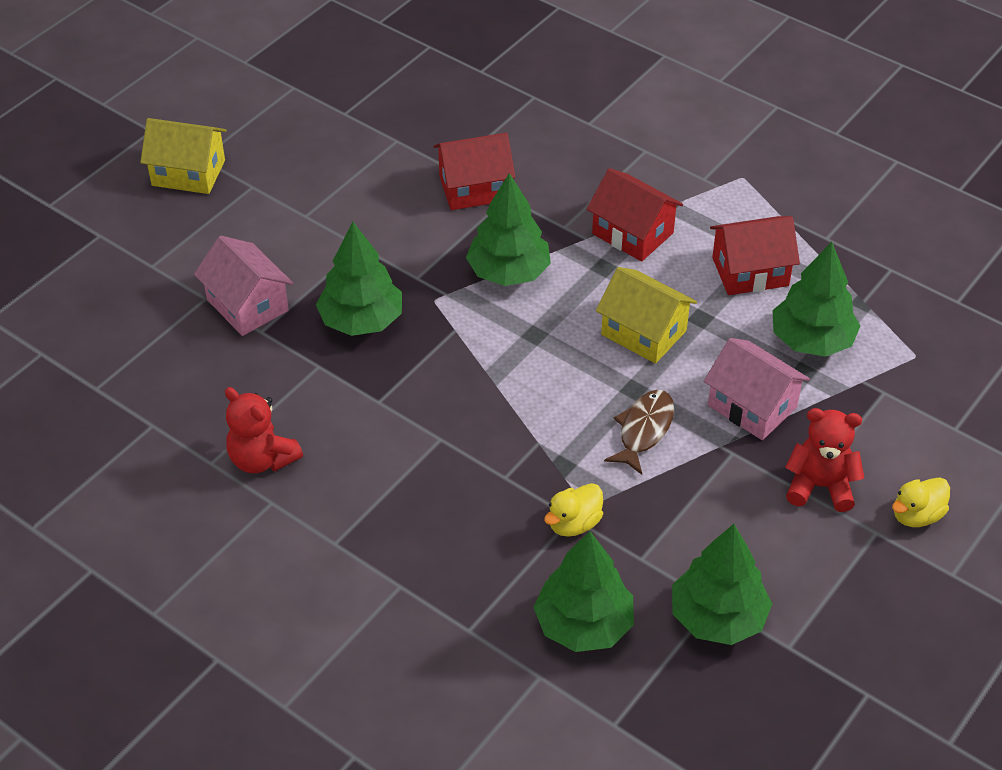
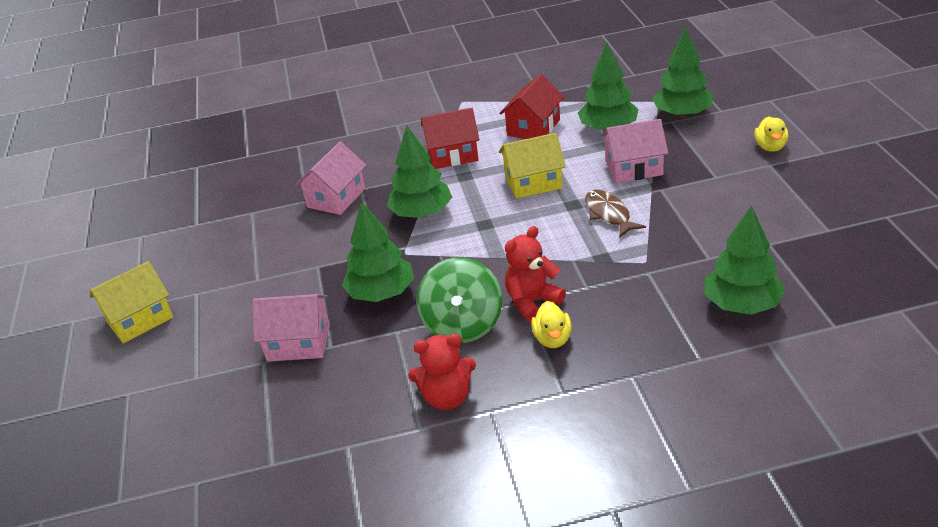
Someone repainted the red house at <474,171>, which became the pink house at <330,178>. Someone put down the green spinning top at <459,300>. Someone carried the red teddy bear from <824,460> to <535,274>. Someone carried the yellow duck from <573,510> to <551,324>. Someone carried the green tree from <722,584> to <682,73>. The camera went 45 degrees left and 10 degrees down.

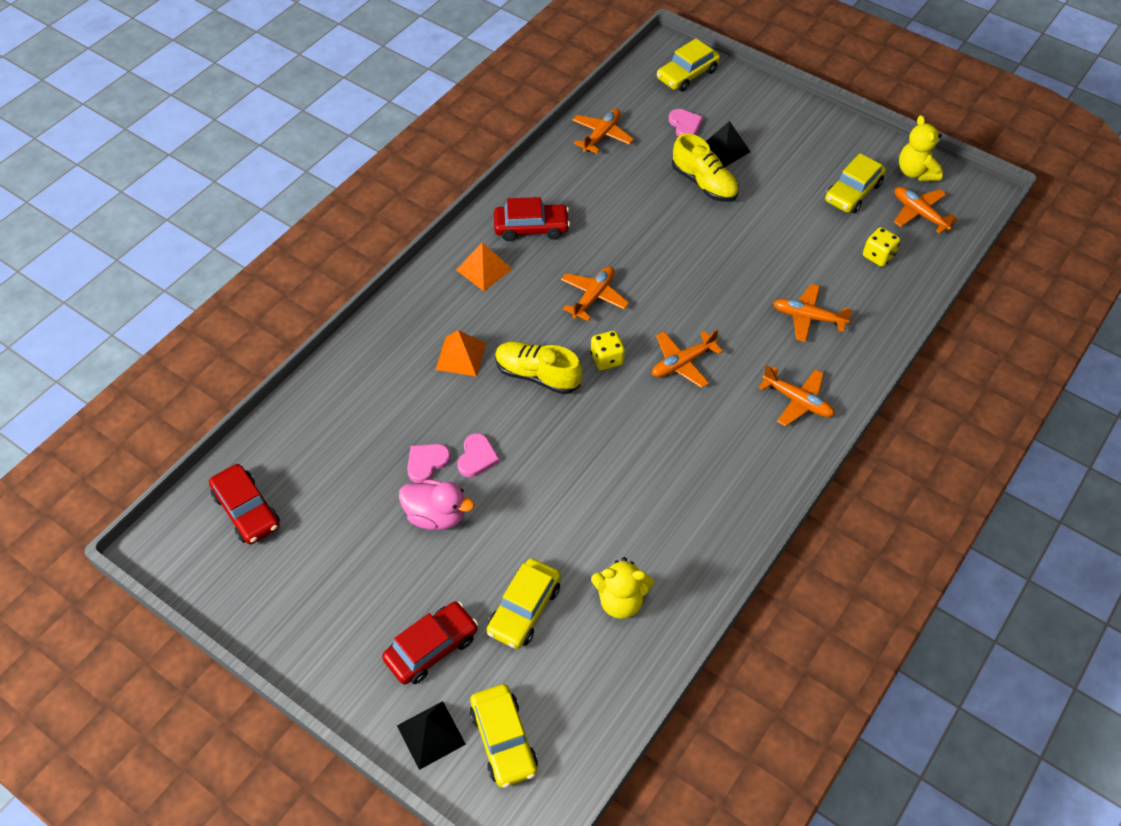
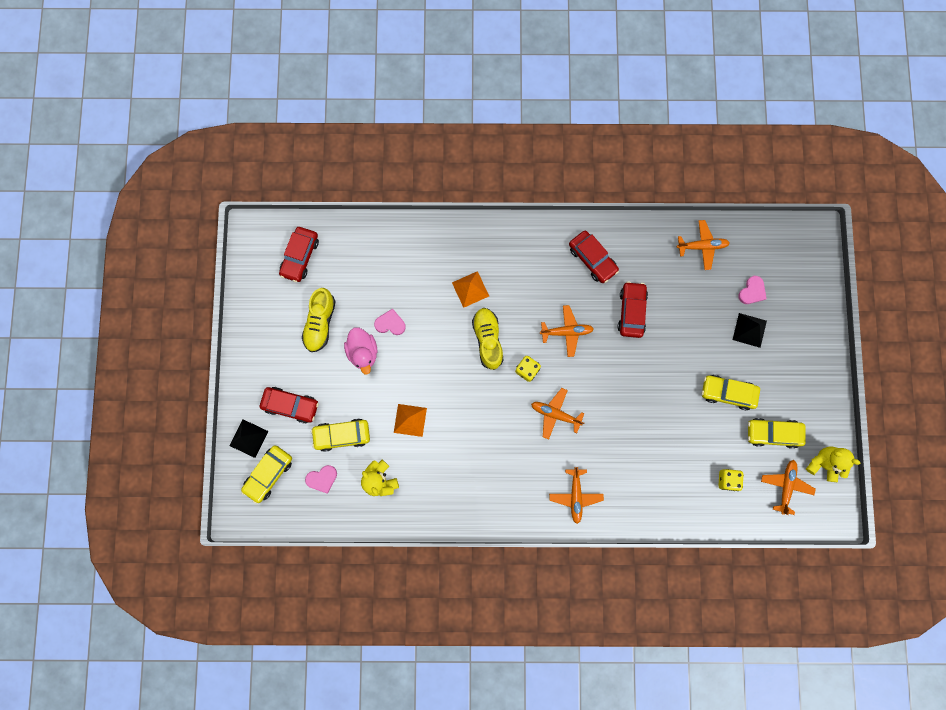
Someone carried the yellow shoe from <705,167> to <319,320>. Someone carried the pink heart from <478,455> to <321,479>. Someone carried the orange pyramid from <484,266> to <410,420>. Someone put down the red car at <632,309>. Someone carried the yellow car from <688,65> to <731,392>. Someone rotated the yellow teddy bear at <921,148> by 75 degrees clockwise. Someone took away the orange plane at <813,313>. The camera went 55 degrees right and 25 degrees up.

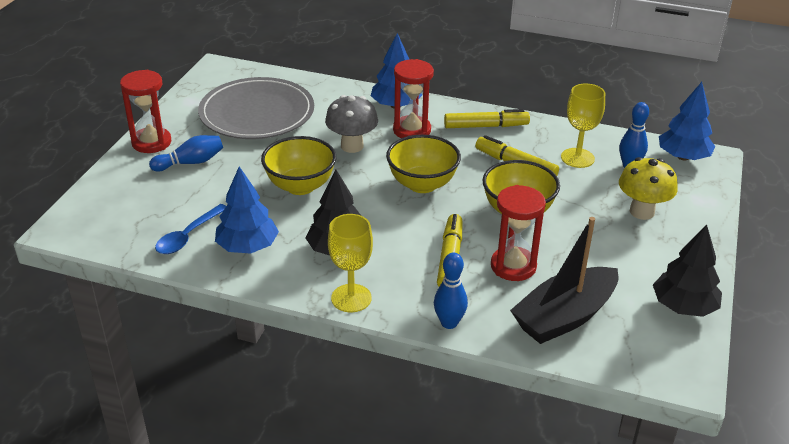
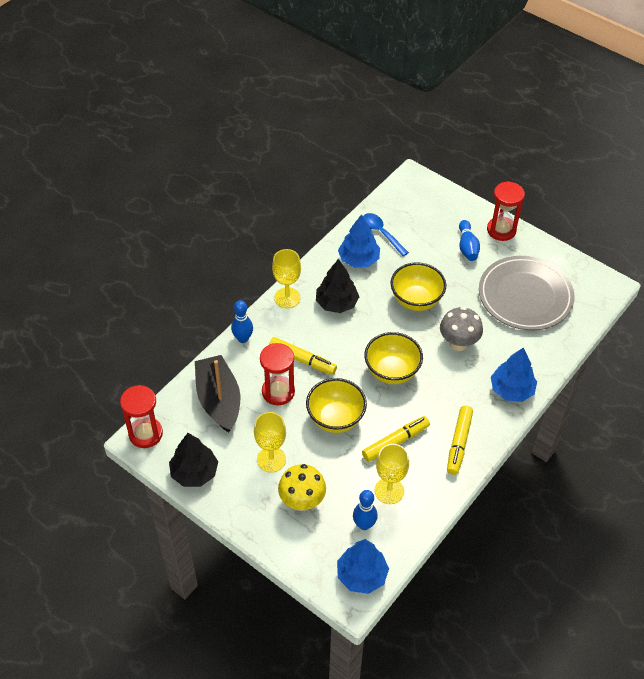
Someone carried the red hourglass from <413,98> to <141,416>. Someone put down the yellow goblet at <270,442>. The camera went 110 degrees right and 15 degrees up.

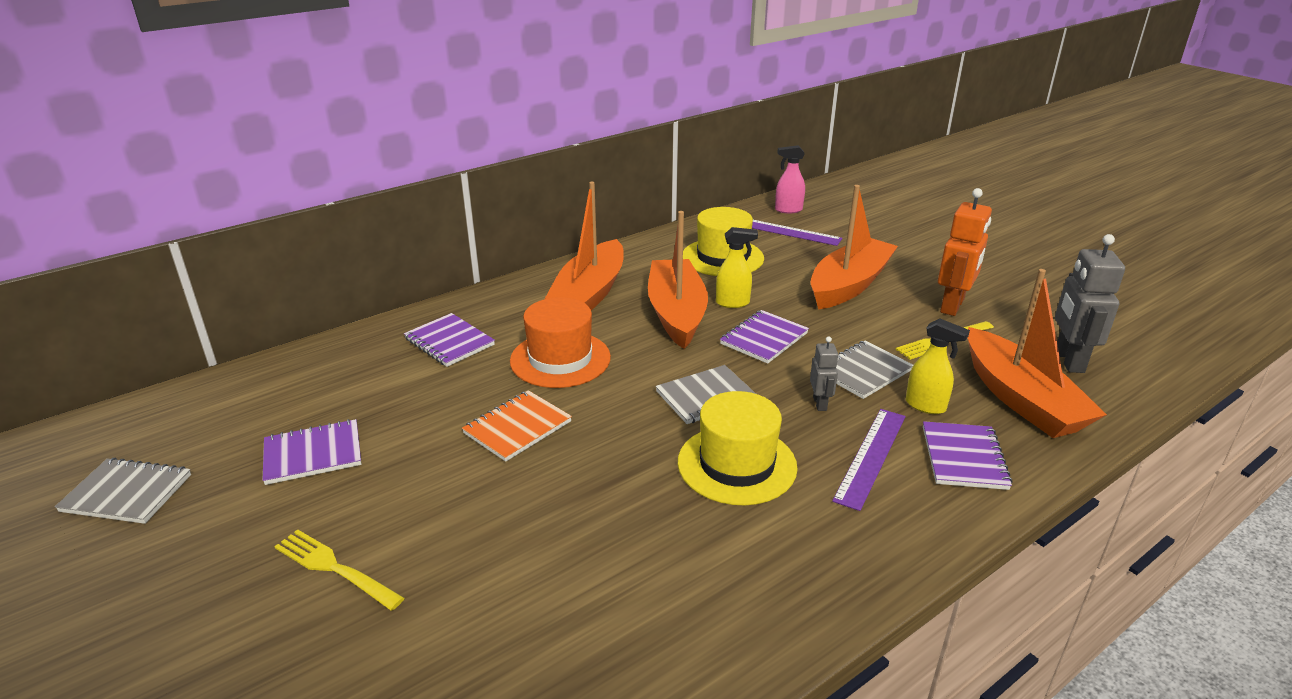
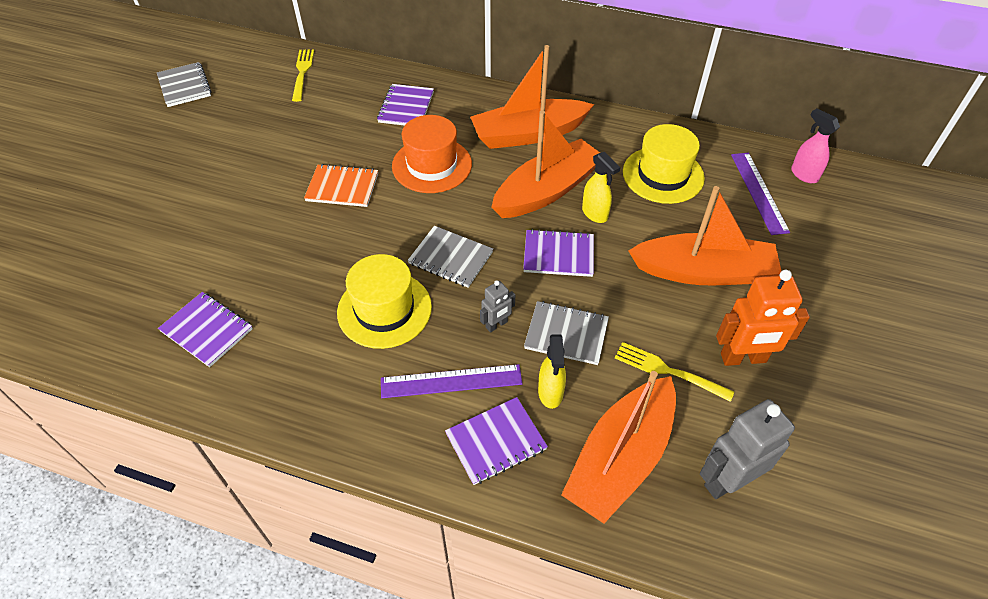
Someone carried the purple notebook from <311,452> to <205,329>. Someone carried the yellow fork from <339,570> to <303,75>. The camera went 55 degrees right and 20 degrees up.

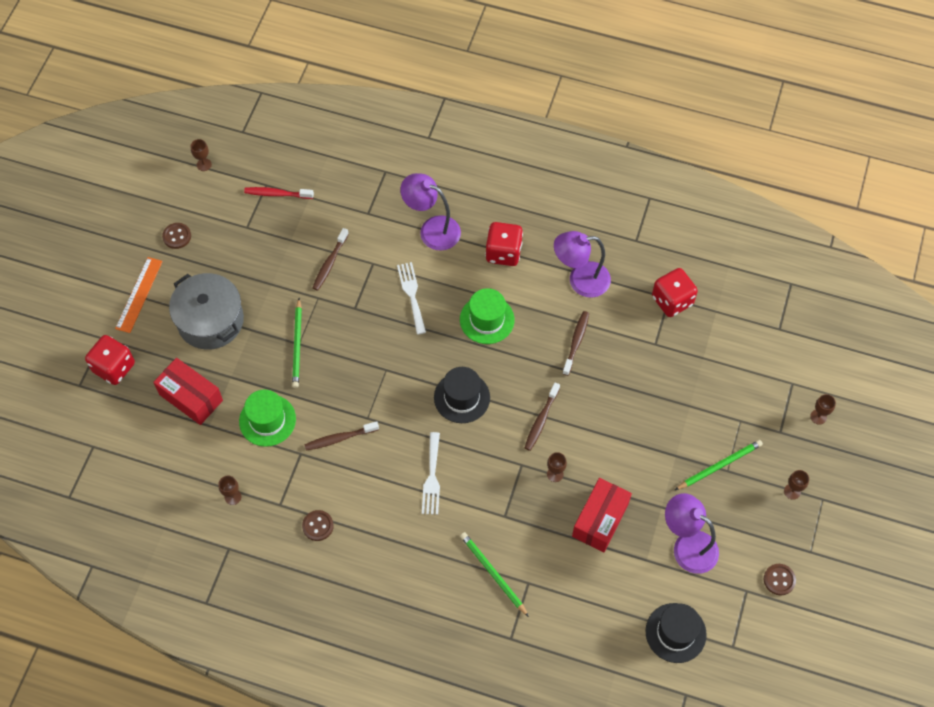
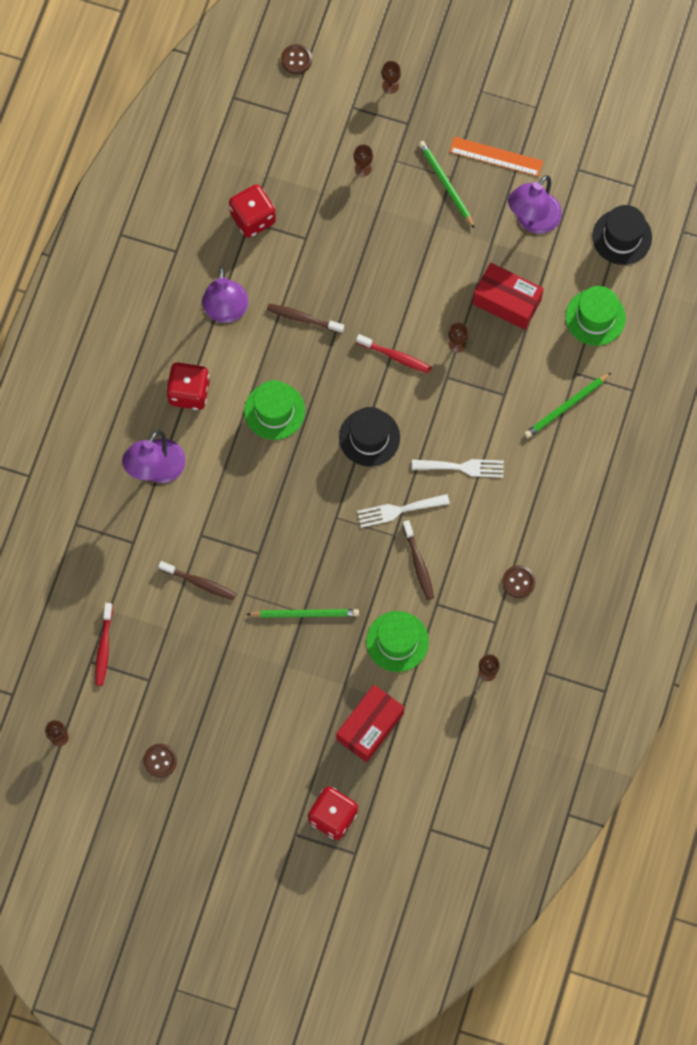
Someone carried the brown button from <780,580> to <296,59>. Someone carried the brown goblet from <796,485> to <363,161>. Someone repainted the brown toothbrush at <542,417>, which became the red toothbrush at <394,354>. Someone carried the white fork from <411,298> to <403,511>. Someone carried the orange ruler from <139,295> to <496,157>. Someone put down the green hat at <595,316>. Someone took away the grey pot at <206,311>. The camera went 90 degrees left and 10 degrees up.

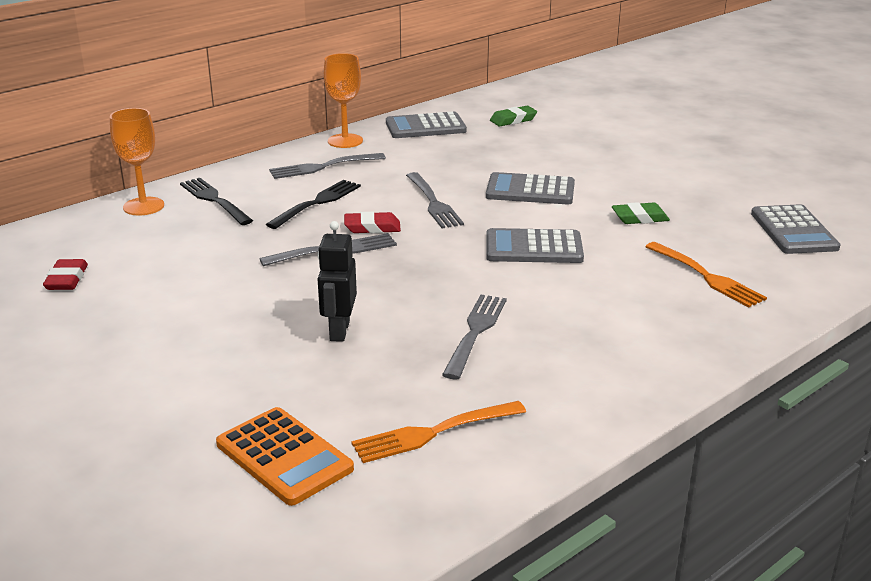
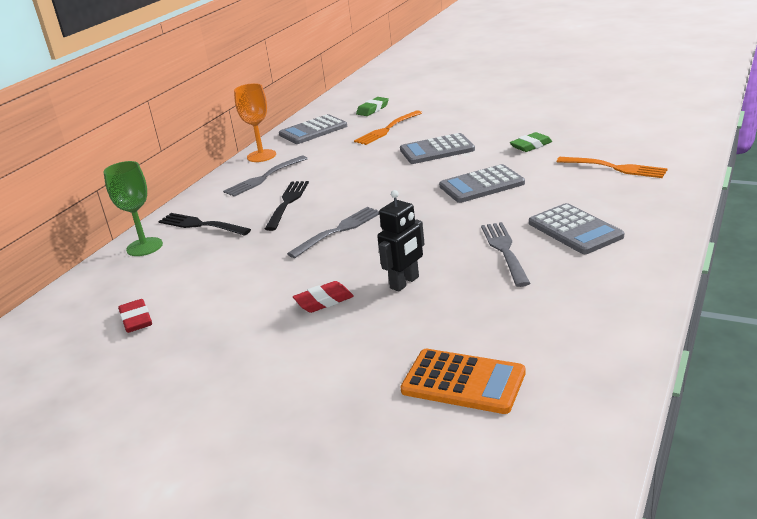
Someone repainted the orange goblet at <137,161>, which became the green goblet at <133,208>. Someone carried the red eraser from <372,222> to <323,297>. Someone carried the orange fork from <438,432> to <388,127>. Someone rotated the black robot at <337,281> by 120 degrees counterclockwise. Someone carried the grey calculator from <796,229> to <576,228>. Someone took away the grey fork at <435,200>. The camera went 20 degrees left and 0 degrees up.

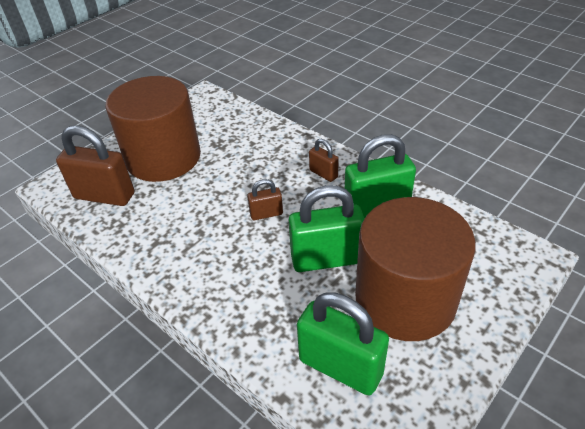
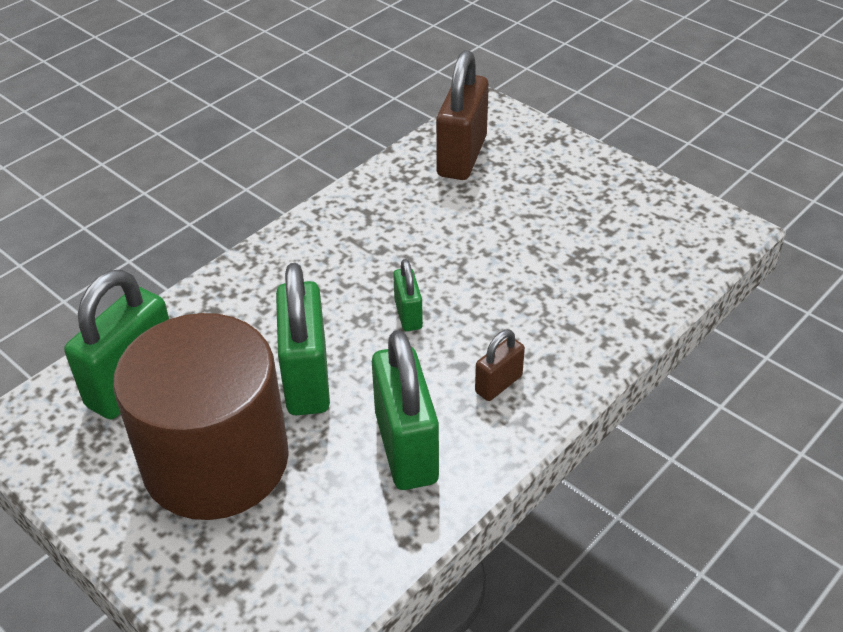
Someone repainted the brown padlock at <265,199>, which became the green padlock at <408,295>. Someone took away the brown cylinder at <153,129>. The camera went 90 degrees right and 0 degrees up.

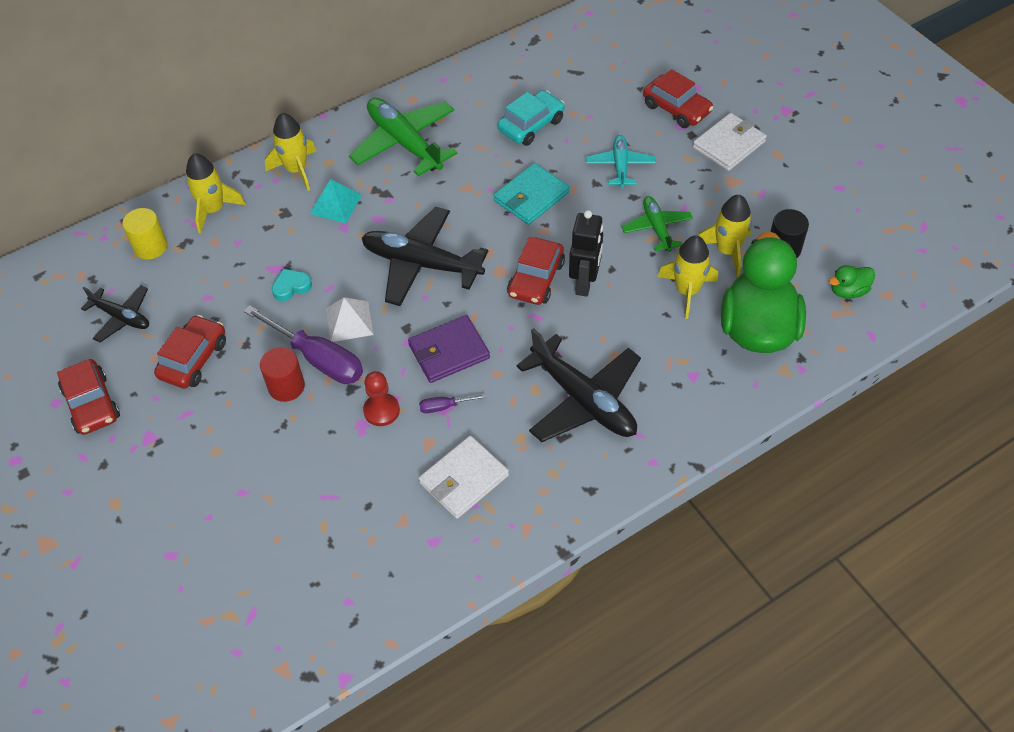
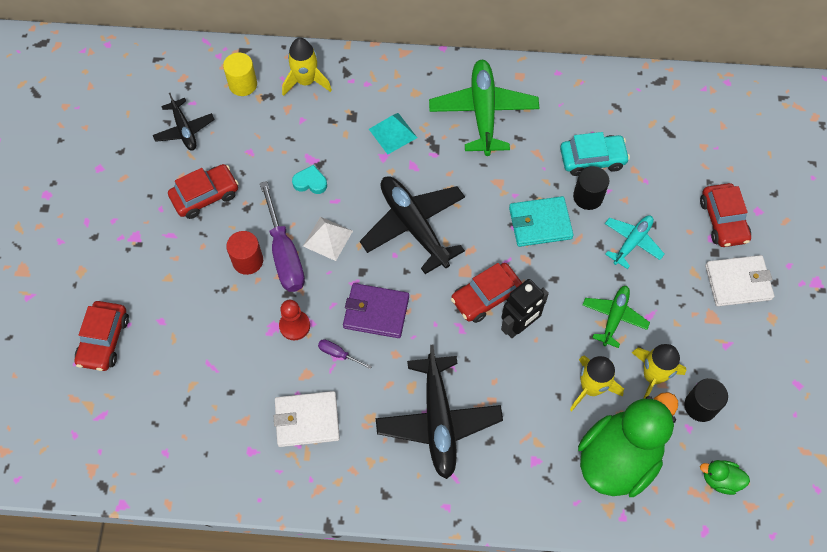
Someone carried the red car from <88,397> to <101,336>. Someone put down the black cylinder at <591,188>. Someone took away the yellow rocket at <291,152>. The camera went 35 degrees right and 10 degrees up.

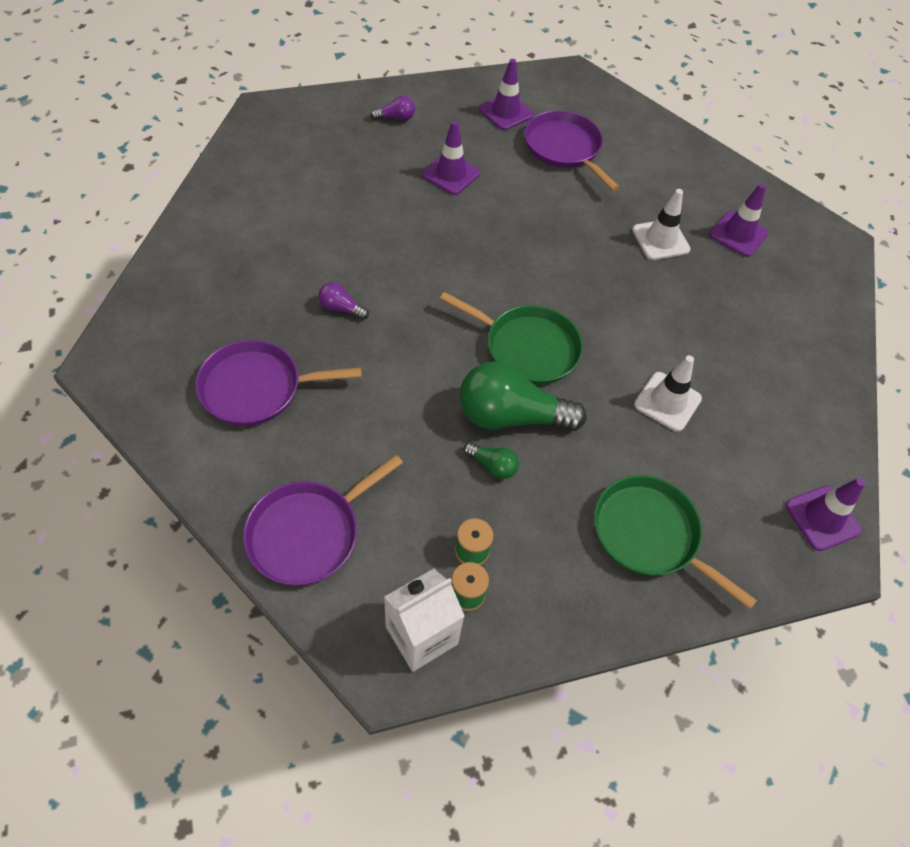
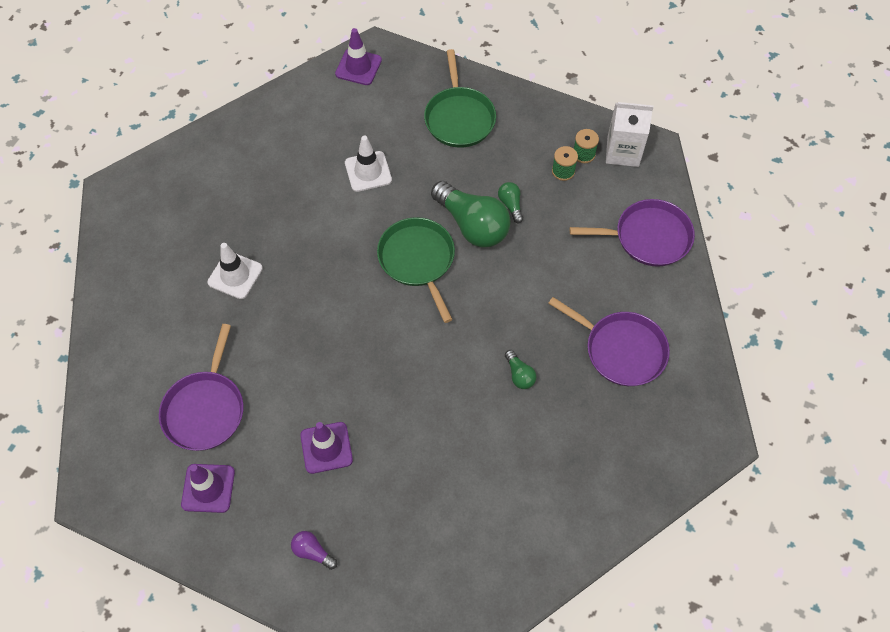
Someone repainted the purple light bulb at <343,301>, which became the green light bulb at <521,369>. Someone took away the purple traffic cone at <739,220>. The camera went 135 degrees left and 5 degrees up.

